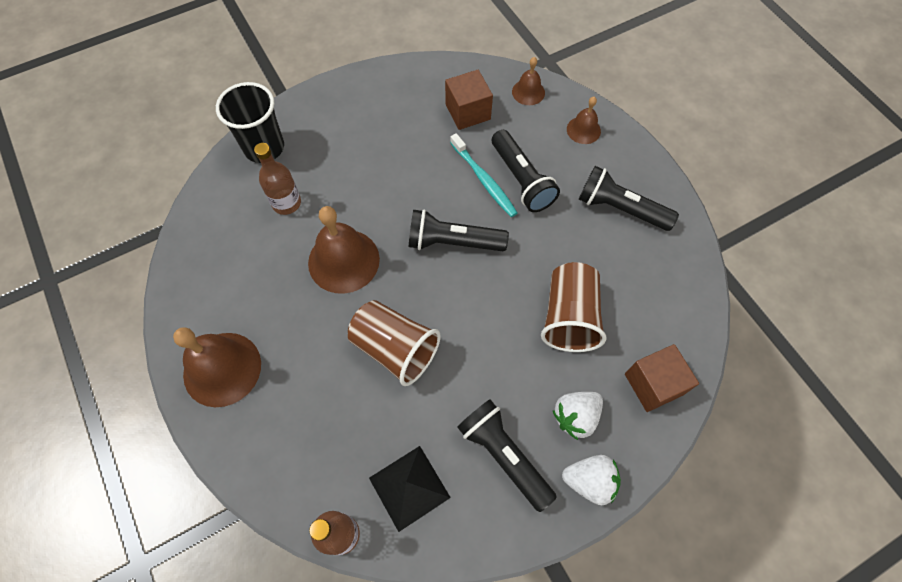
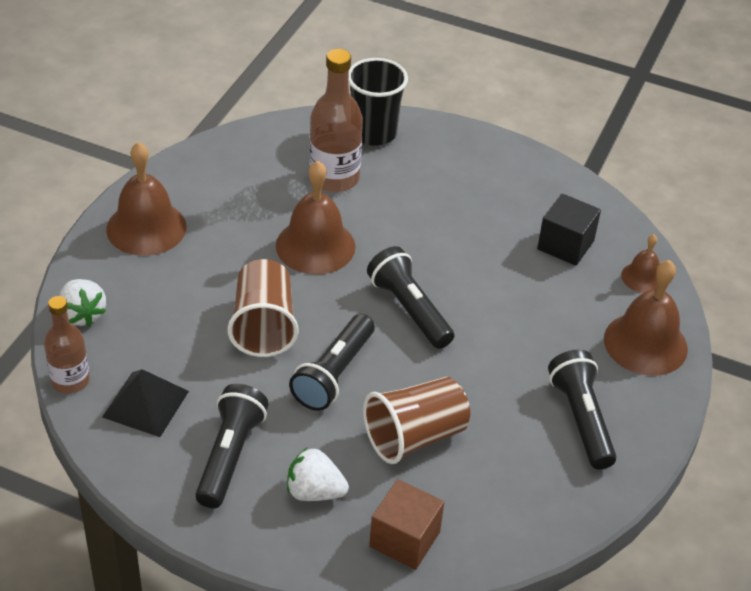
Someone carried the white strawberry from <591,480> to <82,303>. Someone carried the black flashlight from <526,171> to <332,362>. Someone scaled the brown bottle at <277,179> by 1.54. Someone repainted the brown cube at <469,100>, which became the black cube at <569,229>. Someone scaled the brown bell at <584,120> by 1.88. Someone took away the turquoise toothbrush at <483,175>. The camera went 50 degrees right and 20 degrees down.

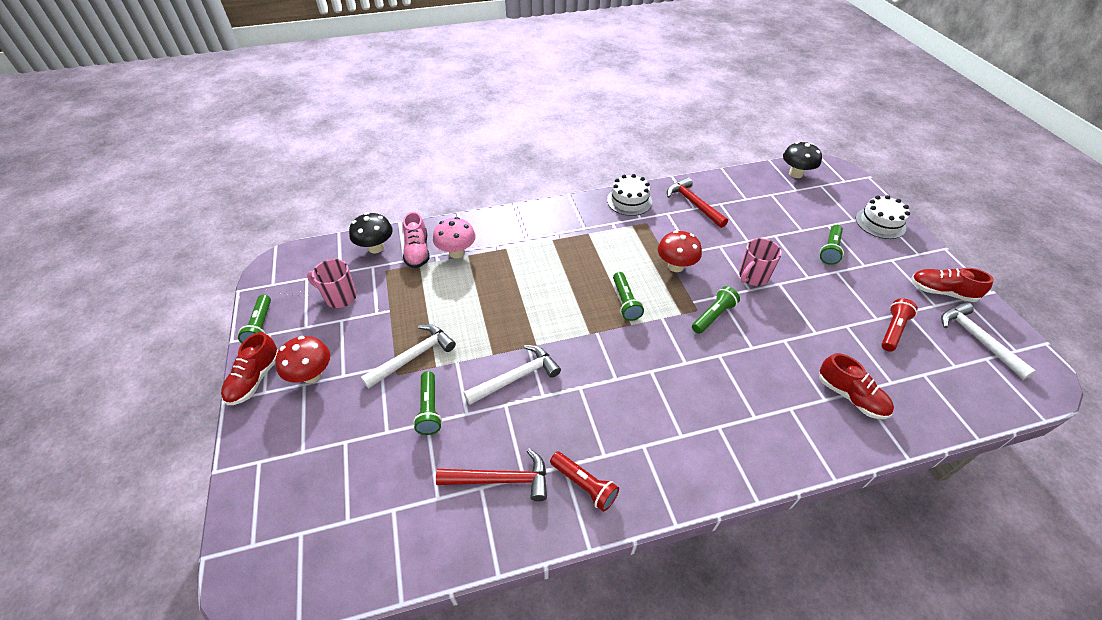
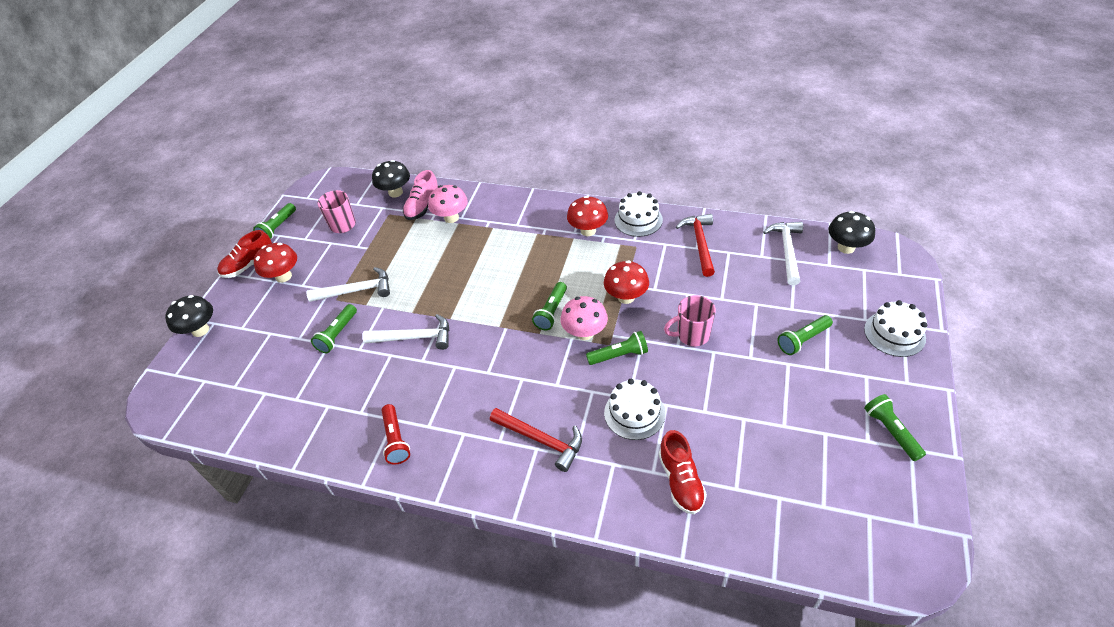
Someone put down the black mushroom at <189,316>. Someone carried the red hammer from <491,475> to <536,440>. Someone put down the pink mushroom at <584,318>. Someone put down the red mushroom at <587,216>. Someone put down the white cake at <634,409>. Someone carried the white hammer from <988,341> to <783,253>. Someone swapped the red shoe at <952,285> for the green flashlight at <895,427>. Someone took away the red flashlight at <899,325>. The camera went 35 degrees right and 0 degrees up.

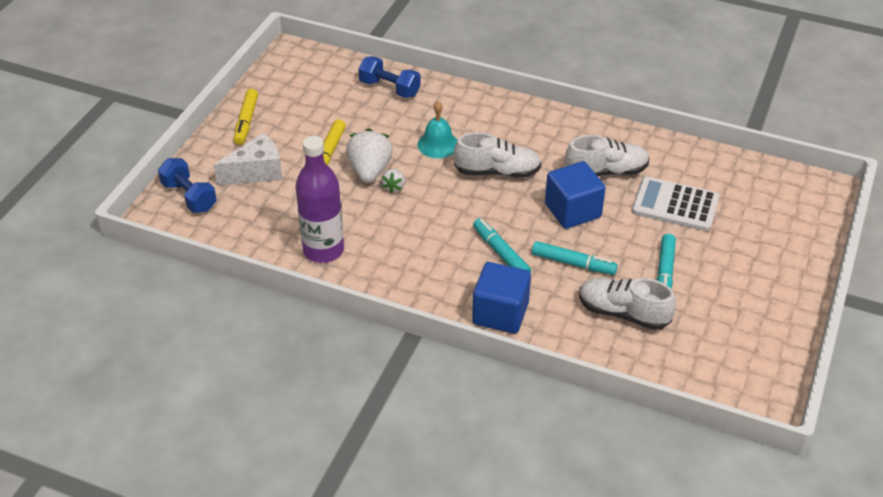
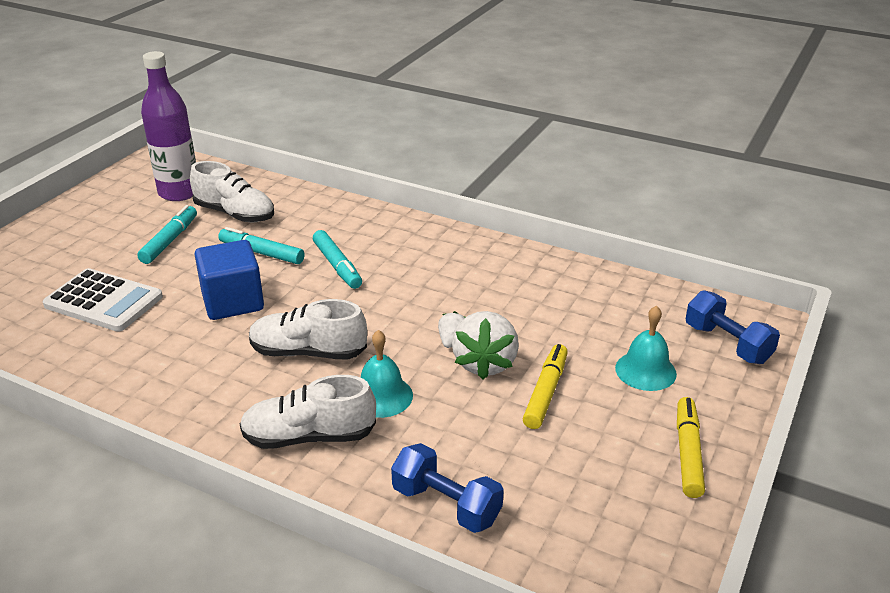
Someone carried the purple bottle from <319,199> to <168,126>. Someone carried the white shoe from <607,155> to <308,412>. Someone swapped the white cheese at <248,159> for the turquoise bell at <646,348>. Someone took away the blue cube at <501,298>. The camera went 175 degrees left and 10 degrees down.

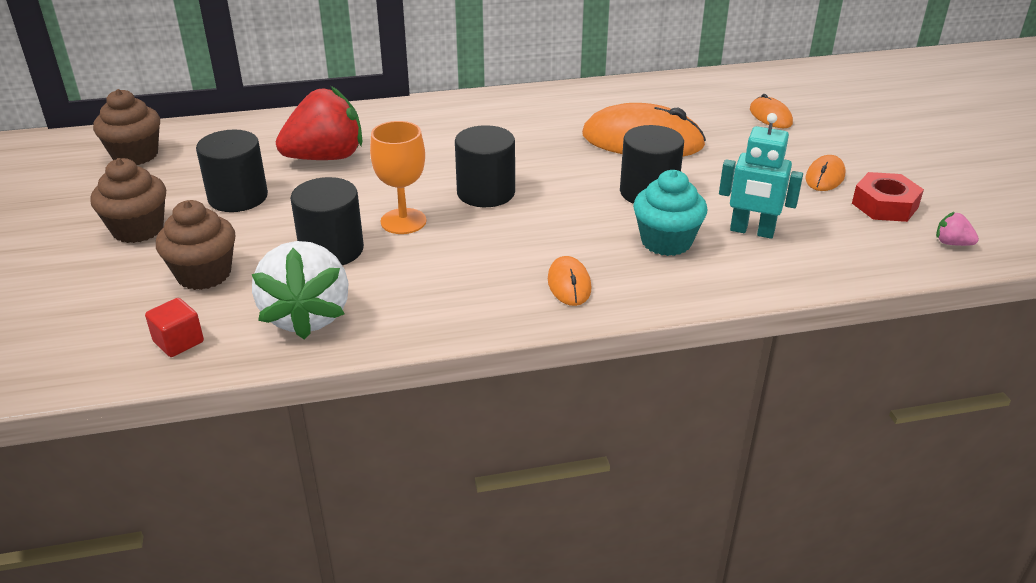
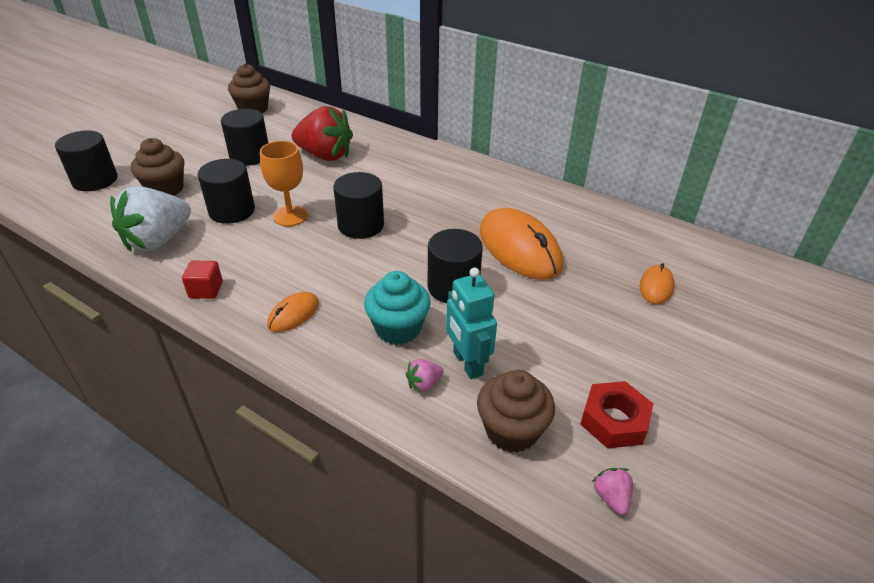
Someone put down the black cylinder at <86,160>. Someone carried the red cube from <174,327> to <202,279>. Someone put down the pink strawberry at <424,376>. Someone carried the brown cupcake from <128,200> to <516,411>. Someone took away the orange mouse at <825,173>. The camera went 45 degrees right and 5 degrees up.

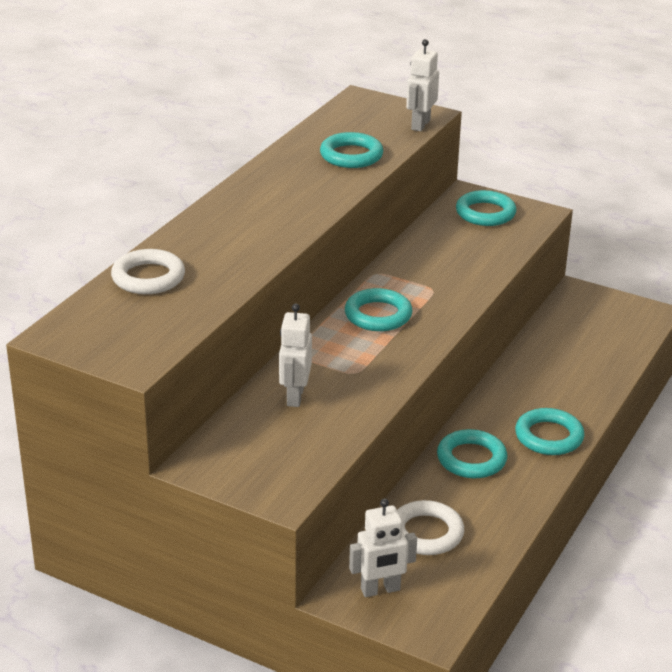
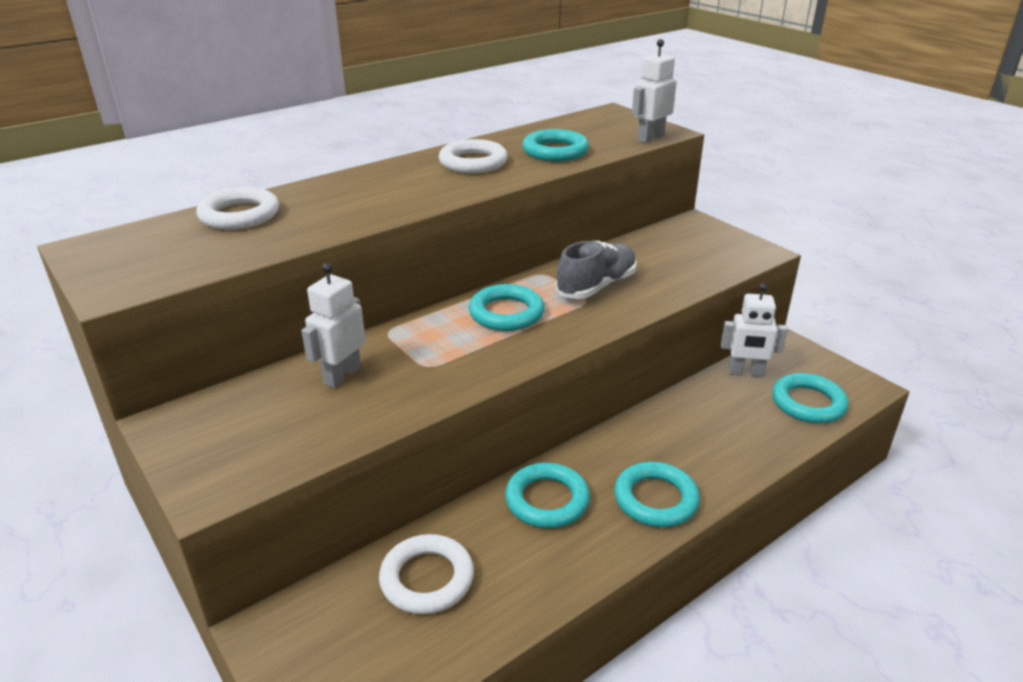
Someone put down the white ring at <473,156>. Someone put down the grey shoe at <596,270>. Someone carried the white robot from <383,548> to <754,330>. Someone carried the turquoise ring from <486,208> to <810,398>. The camera went 25 degrees right and 0 degrees up.

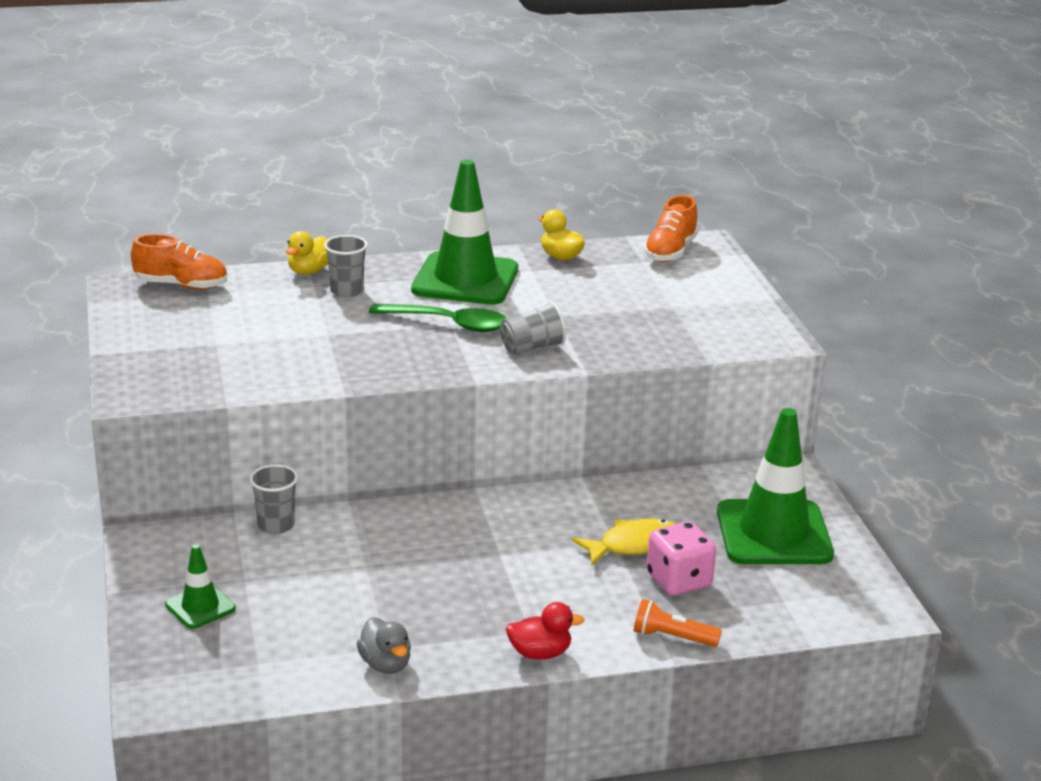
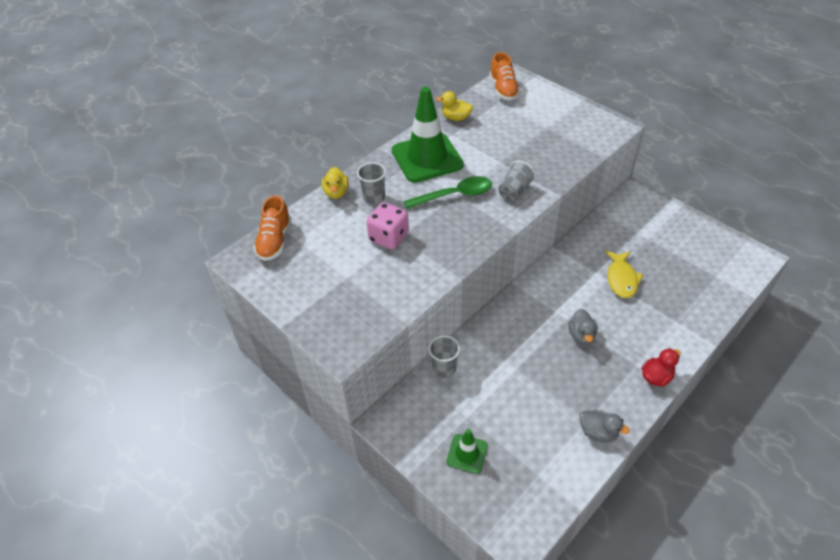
Someone rotated the orange shoe at <179,262> by 120 degrees clockwise. Someone carried the pink dice from <681,558> to <387,226>. Someone put down the grey duck at <583,327>. Someone rotated the yellow fish at <623,542> by 150 degrees clockwise. Someone took away the orange flashlight at <678,623>. Someone took away the green traffic cone at <775,486>. The camera went 30 degrees left and 20 degrees up.

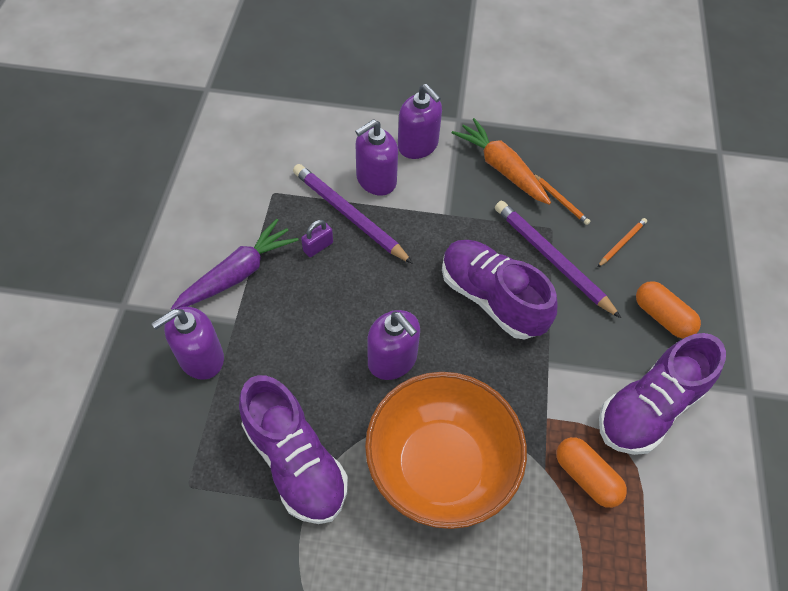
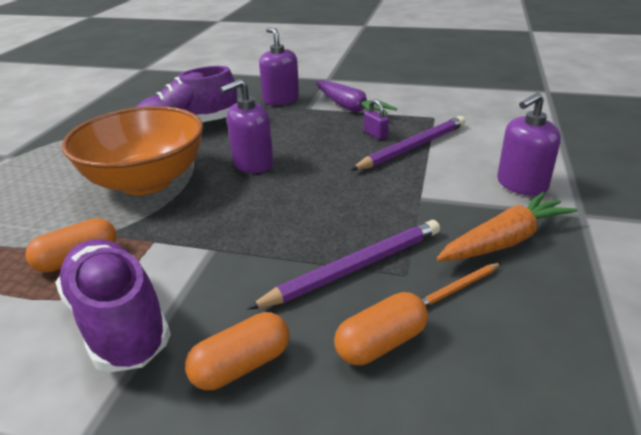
Someone swapped the orange pencil at <622,242> for the orange capsule at <381,328>. Someone took away the purple soap dispenser at <376,157>. Someone took away the purple shoe at <499,290>. The camera went 100 degrees right and 25 degrees down.

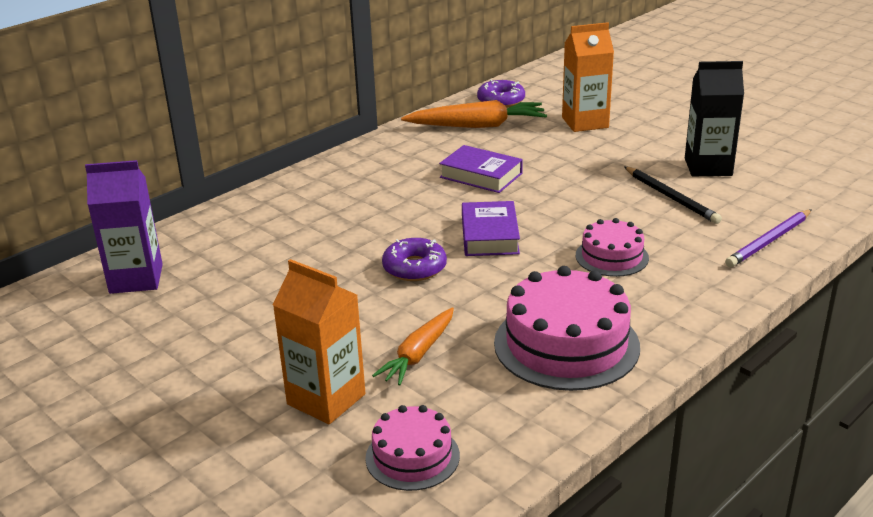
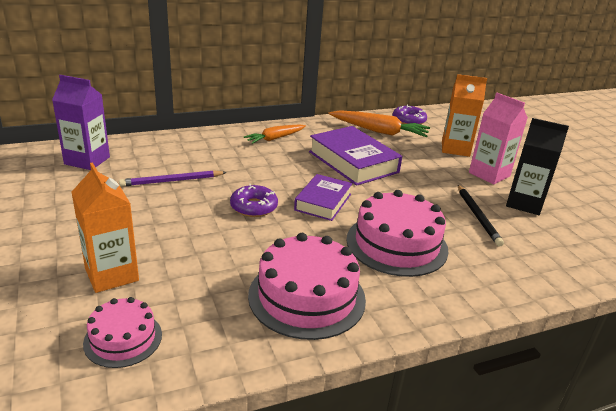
Someone carried the purple pencil from <768,238> to <173,178>. Someone carried the orange carrot from <413,346> to <275,134>. Someone scaled the purple book at <481,169> by 1.57. Someone scaled the pink cake at <612,247> by 1.76. Someone put down the pink carton at <498,139>. The camera went 20 degrees right and 0 degrees up.

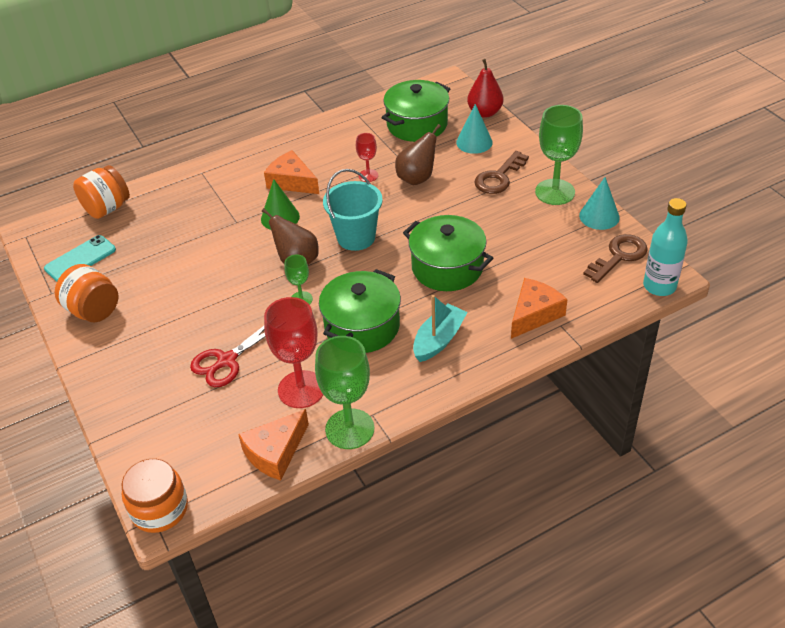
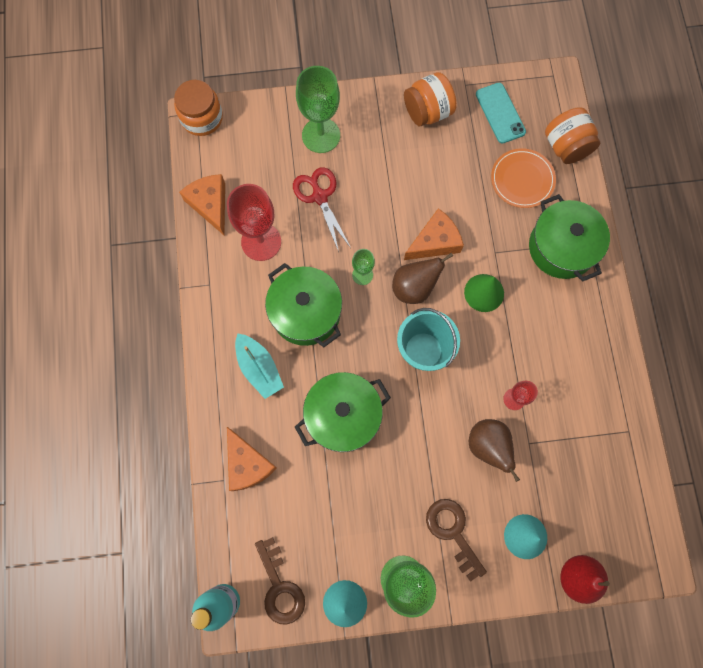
Someone carried the green goblet from <344,392> to <318,109>. Someone carried the orange cheese from <291,172> to <434,234>. Someone put down the orange plate at <523,178>. Someone carried the green pot from <415,111> to <569,238>. The camera went 110 degrees right and 30 degrees up.

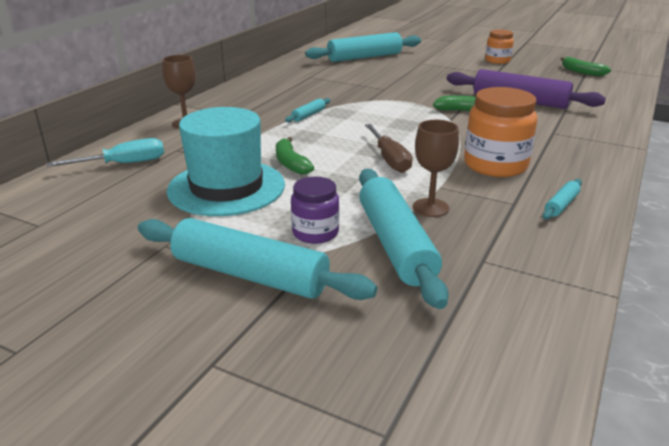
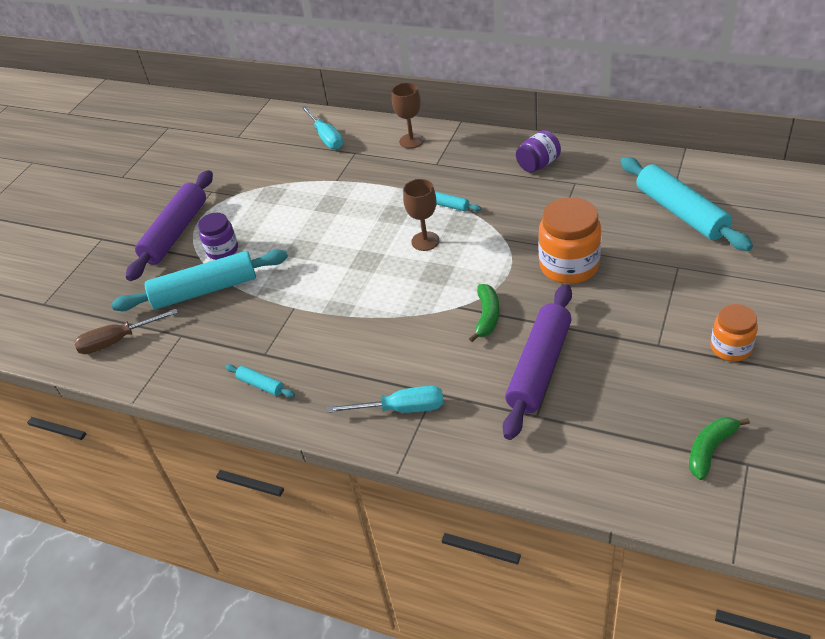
Someone carried the brown screwdriver from <388,148> to <126,331>. Someone repainted the turquoise rolling pin at <257,259>, which became the purple rolling pin at <169,225>. Someone put down the turquoise screwdriver at <385,399>. Someone carried the brown goblet from <436,168> to <421,215>. Someone put down the purple jar at <538,151>. Someone carried the orange jar from <500,132> to <569,240>. Someone took away the turquoise hat at <226,161>. Someone took away the green banana at <295,156>. The camera went 90 degrees right and 15 degrees up.

